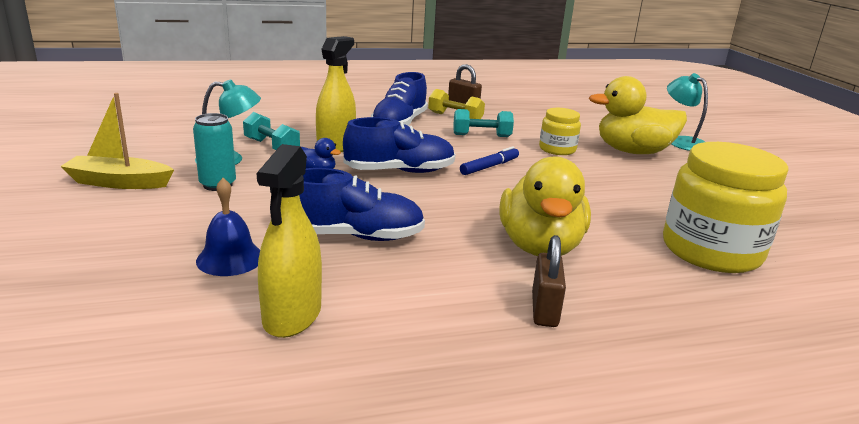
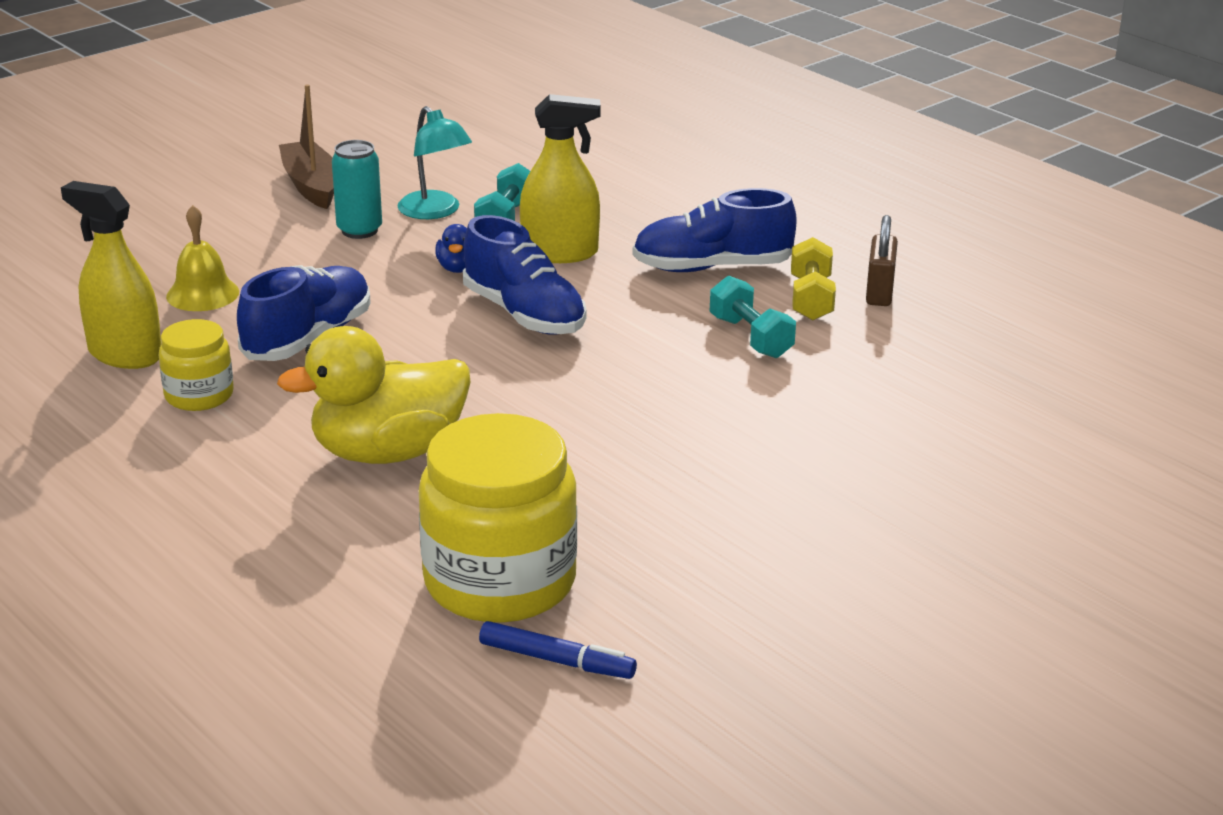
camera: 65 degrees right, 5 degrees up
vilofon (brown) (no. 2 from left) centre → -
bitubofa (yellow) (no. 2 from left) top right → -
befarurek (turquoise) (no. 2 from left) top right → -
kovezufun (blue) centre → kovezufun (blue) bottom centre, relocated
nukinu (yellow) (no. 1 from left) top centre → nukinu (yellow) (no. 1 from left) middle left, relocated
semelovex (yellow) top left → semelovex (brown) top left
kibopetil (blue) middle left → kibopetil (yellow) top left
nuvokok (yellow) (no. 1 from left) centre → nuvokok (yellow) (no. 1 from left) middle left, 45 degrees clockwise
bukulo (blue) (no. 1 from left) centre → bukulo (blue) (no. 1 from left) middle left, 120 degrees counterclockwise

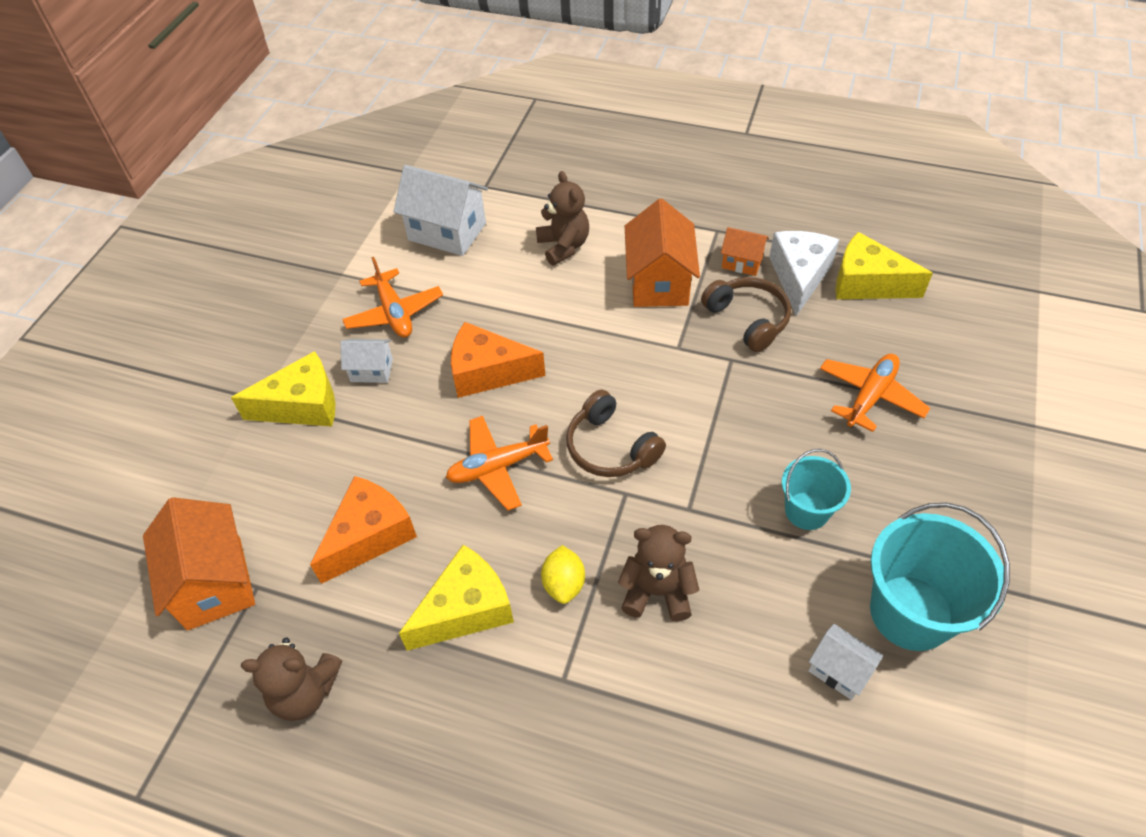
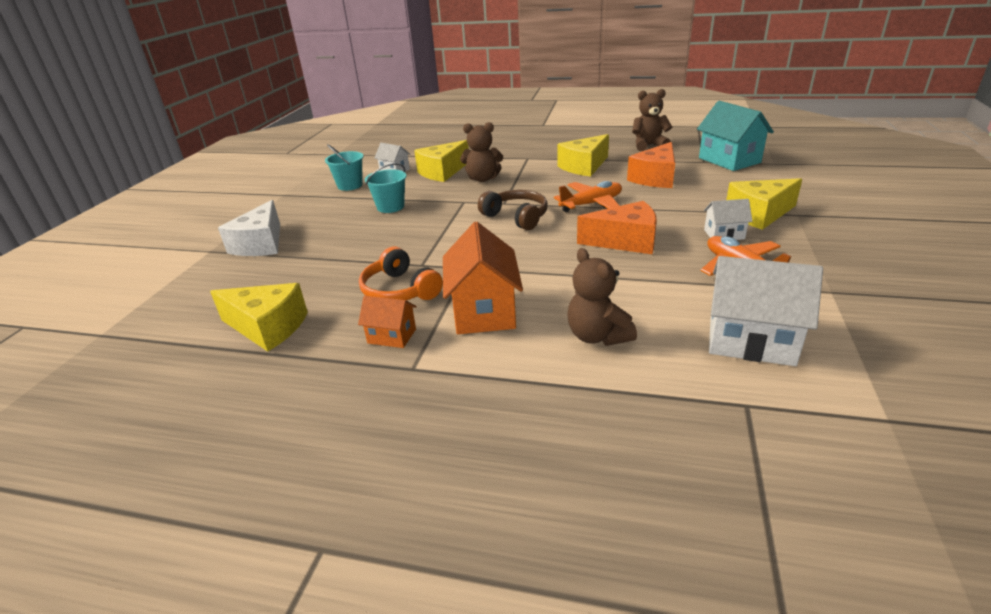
camera: 175 degrees right, 20 degrees down
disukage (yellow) bottom centre → -
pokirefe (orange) (no. 3 from left) middle right → -
- → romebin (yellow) (no. 2 from left) top centre
romebin (white) top right → romebin (white) middle left, relocated
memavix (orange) (no. 1 from left) bottom left → memavix (turquoise) top right
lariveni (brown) (no. 2 from left) centre → lariveni (orange) centre
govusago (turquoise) (no. 2 from left in the first image) bottom right → govusago (turquoise) (no. 1 from left) top centre, x0.58

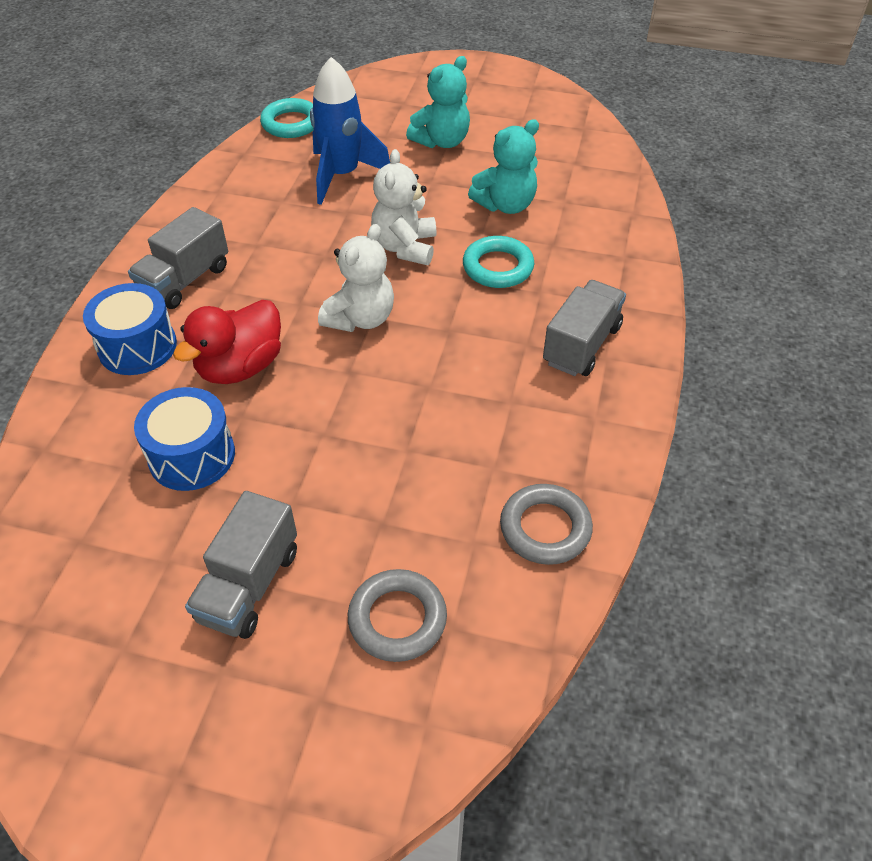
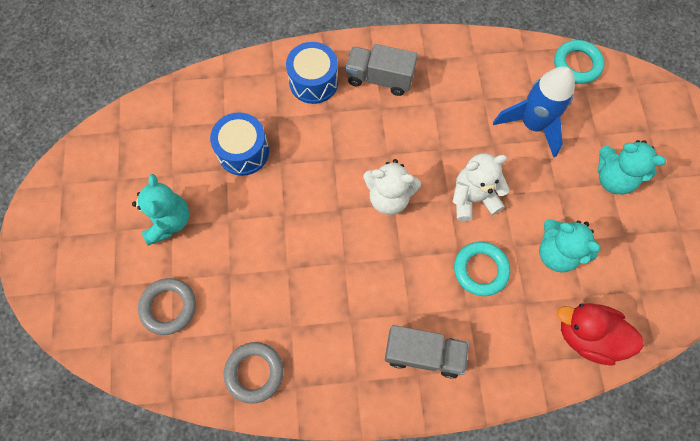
camera: 70 degrees right, 20 degrees up
bitubofa (red) middle left → bitubofa (red) bottom right, relocated
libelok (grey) (no. 2 from left) middle left → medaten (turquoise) (no. 1 from left) middle left

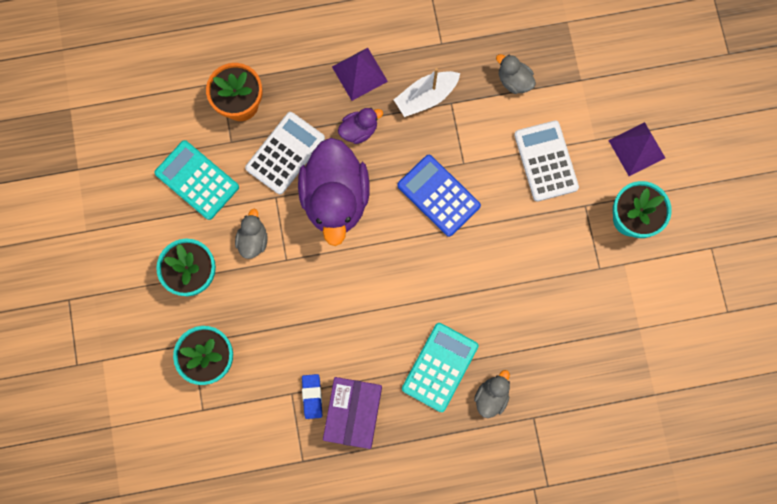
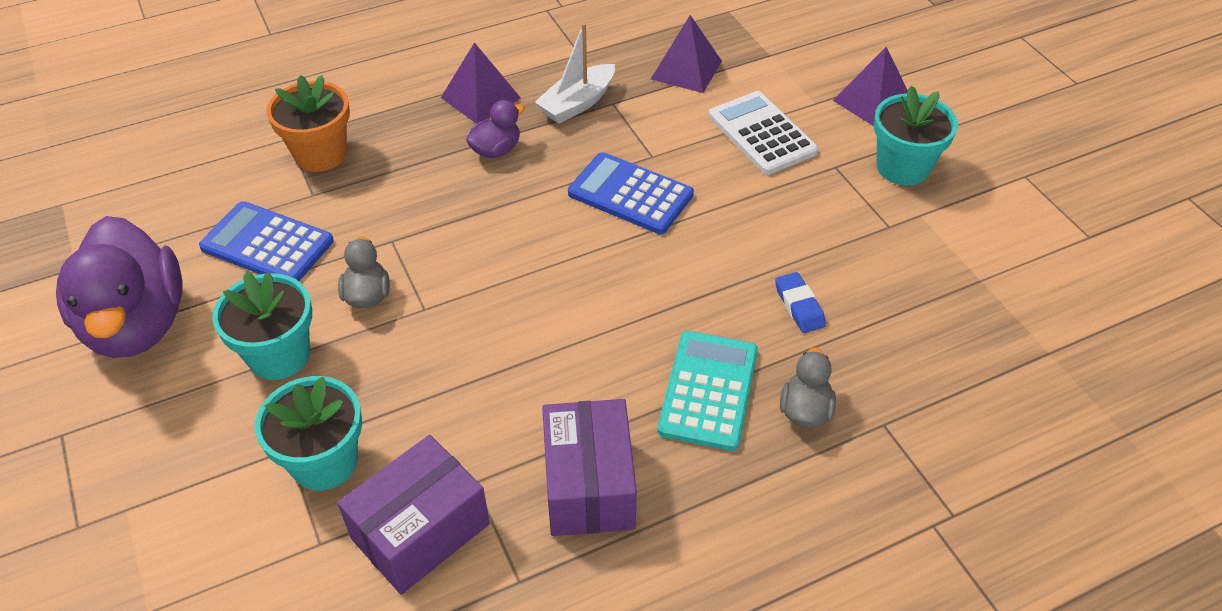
camera: 15 degrees left, 30 degrees down
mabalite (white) (no. 1 from left) top centre → -
- → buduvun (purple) (no. 1 from left) bottom centre
bitubofa (purple) (no. 1 from left) centre → bitubofa (purple) (no. 1 from left) middle left, relocated
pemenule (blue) bottom centre → pemenule (blue) centre, relocated
bitubofa (grey) (no. 3 from left) top centre → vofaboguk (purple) (no. 2 from left) top centre
mabalite (turquoise) (no. 1 from left) middle left → mabalite (blue) (no. 1 from left) middle left

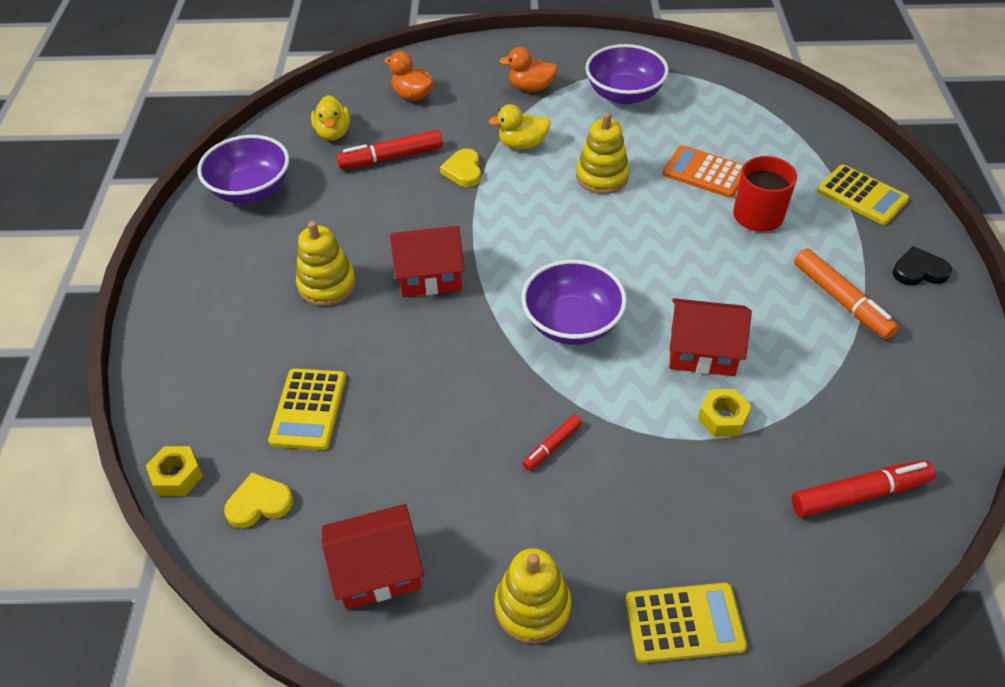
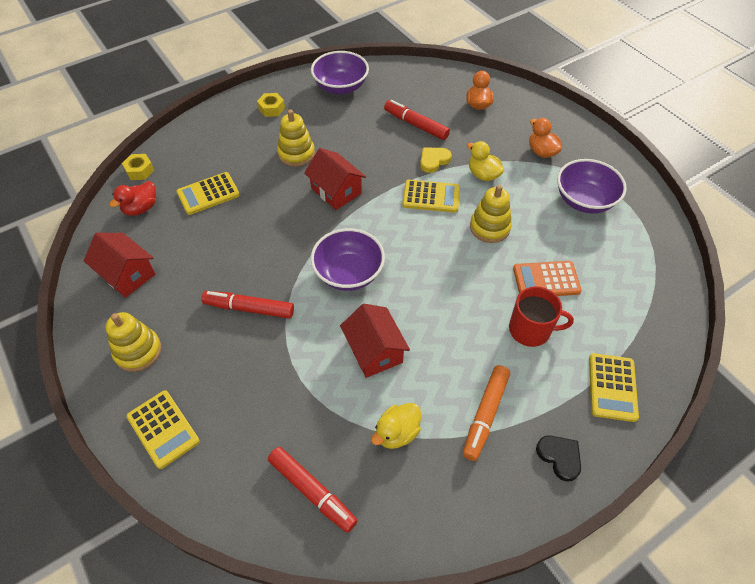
camera: 55 degrees right, 5 degrees up
- → mabalite (yellow) (no. 3 from left) centre
bitubofa (yellow) (no. 1 from left) top left → bitubofa (yellow) (no. 1 from left) bottom centre, relocated
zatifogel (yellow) (no. 2 from left) middle right → zatifogel (yellow) (no. 2 from left) top centre, relocated
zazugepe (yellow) (no. 1 from left) bottom left → bitubofa (red) middle left
mabalite (orange) top right → mabalite (orange) middle right, 90 degrees counterclockwise
kovezufun (red) (no. 2 from left in the first image) centre → kovezufun (red) (no. 1 from left) middle left, x1.80

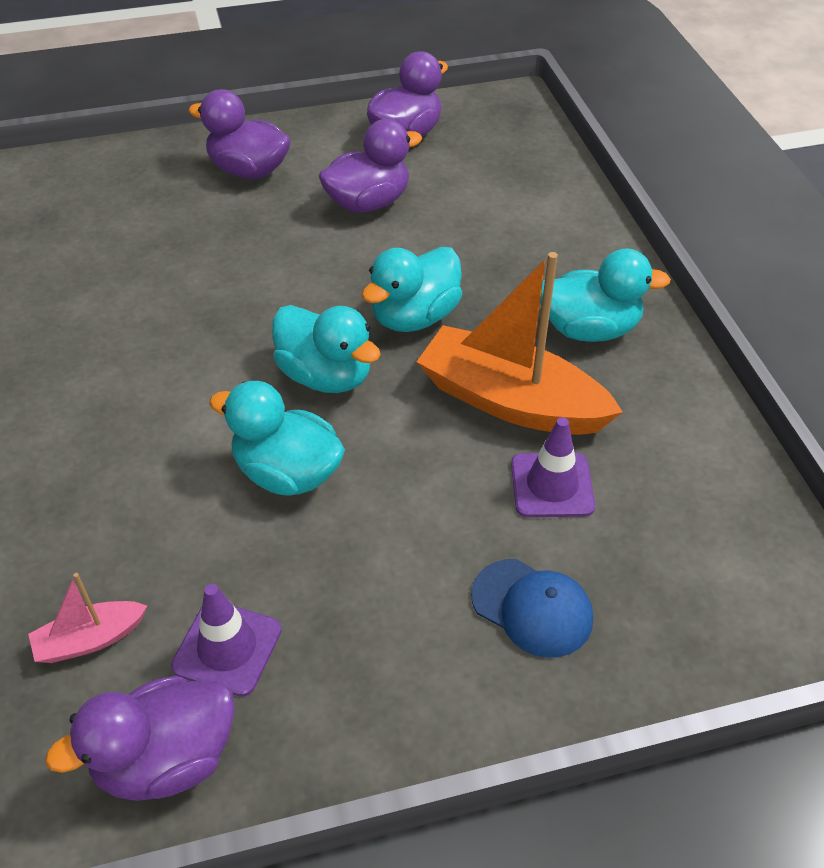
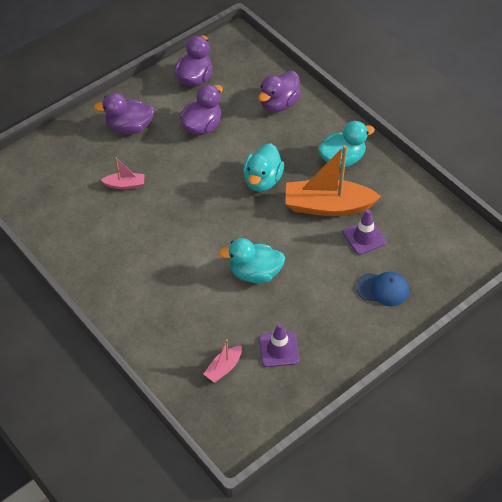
camera: 25 degrees left, 5 degrees up
bitubofa (turquoise) (no. 2 from left) centre → -
- → semelovex (pink) (no. 1 from left) middle left
bitubofa (purple) (no. 1 from left in the first image) bottom left → bitubofa (purple) (no. 4 from left) top centre, relocated

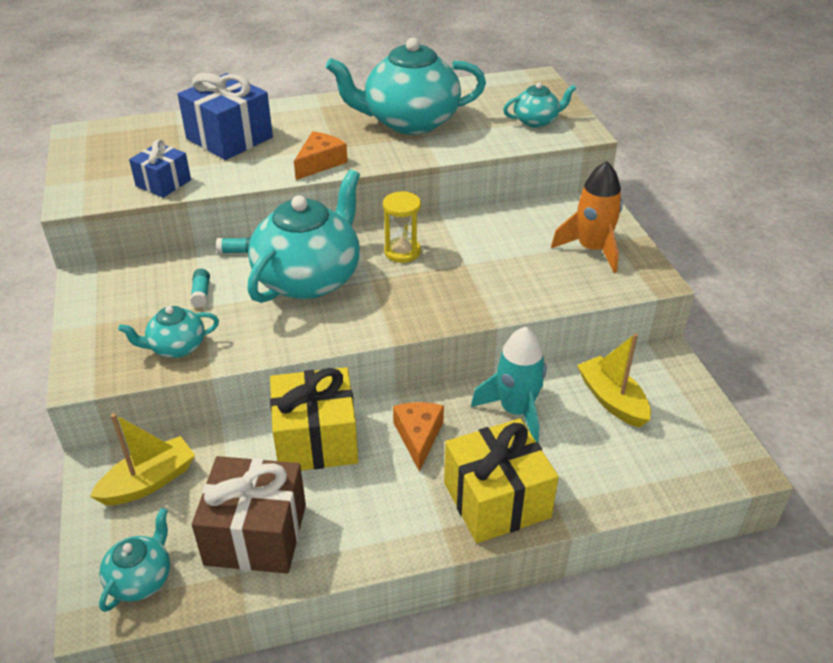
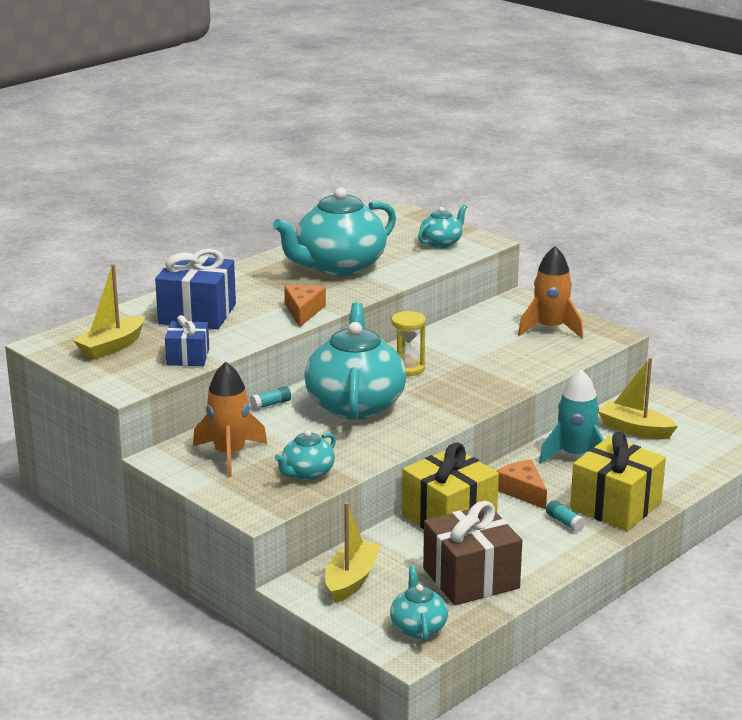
camera: 30 degrees left, 15 degrees down
- → semelovex (yellow) (no. 1 from left) middle left
- → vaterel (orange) (no. 1 from left) middle left
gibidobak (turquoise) (no. 1 from left in the first image) middle left → gibidobak (turquoise) (no. 2 from left) bottom right, relocated

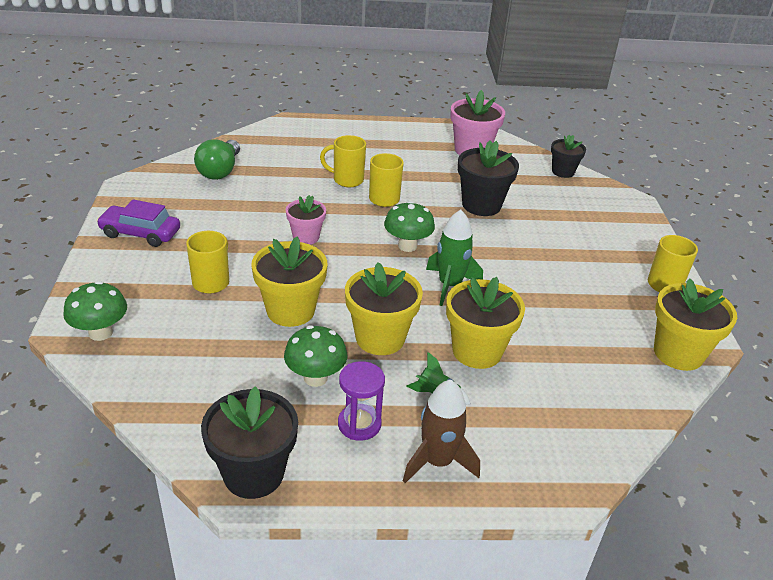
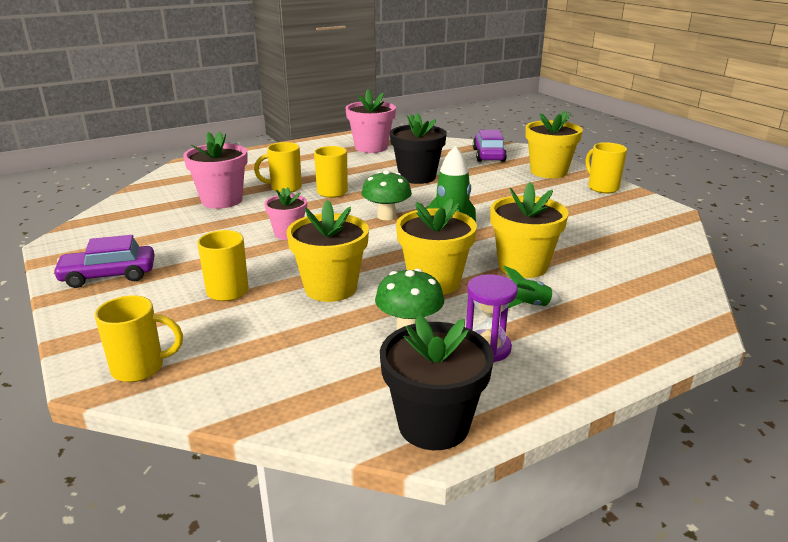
camera: 25 degrees left, 10 degrees down
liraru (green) top left → -
vaterel (brown) bottom centre → -
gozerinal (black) (no. 3 from left) top right → -
- → gozerinal (pink) (no. 1 from left) top left
- → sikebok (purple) (no. 2 from left) top centre
gozerinal (yellow) (no. 4 from left) middle right → gozerinal (yellow) (no. 4 from left) top right, relocated
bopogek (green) (no. 1 from left) middle left → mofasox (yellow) (no. 1 from left) middle left

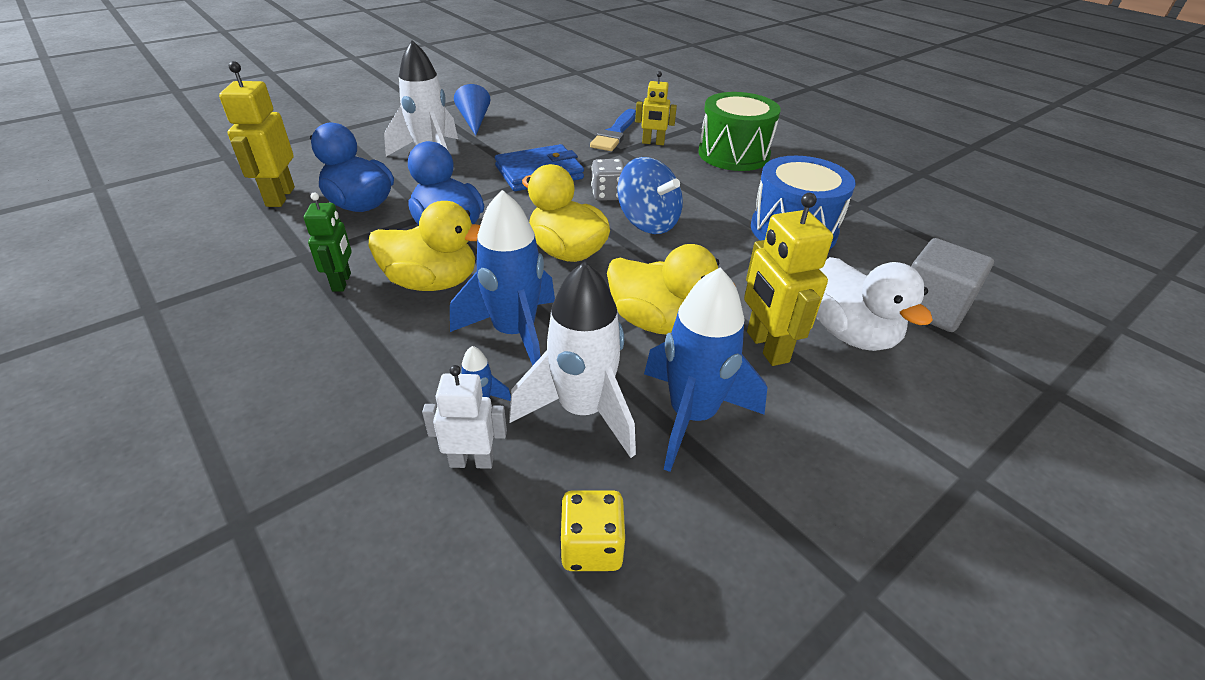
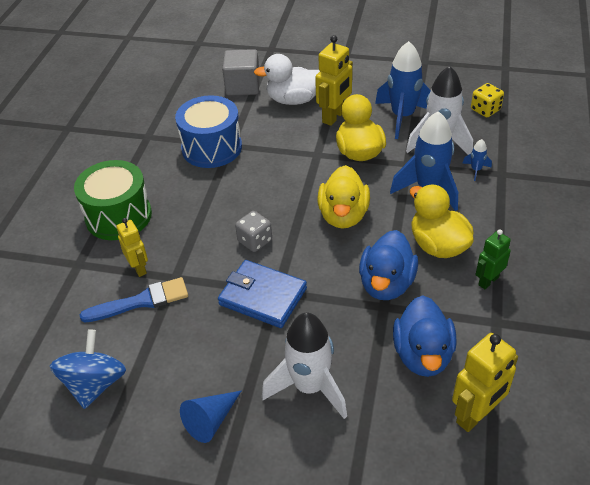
camera: 125 degrees left, 5 degrees up
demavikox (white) centre → -
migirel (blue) top centre → migirel (blue) bottom left, relocated
bitubofa (white) middle right → bitubofa (white) top centre, 120 degrees counterclockwise

